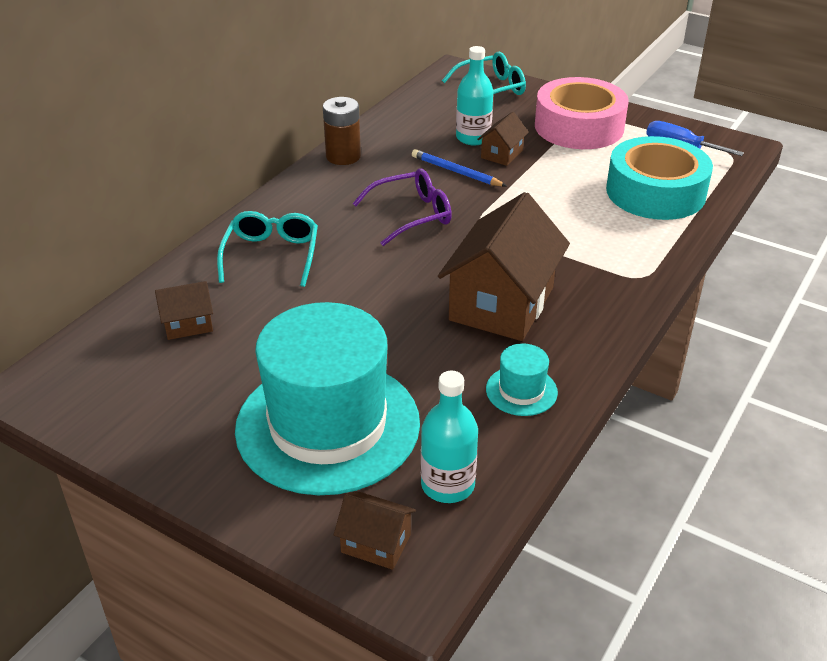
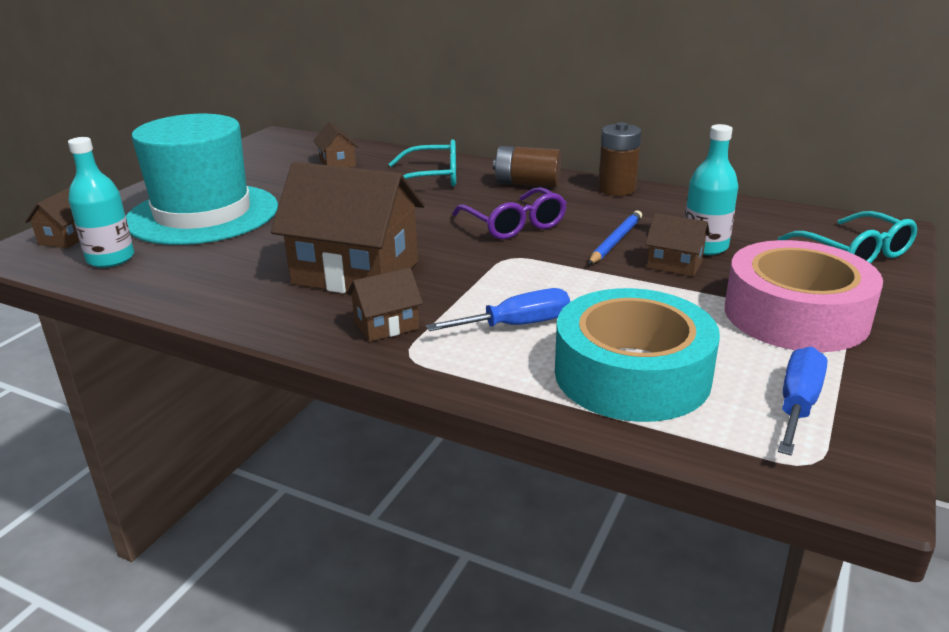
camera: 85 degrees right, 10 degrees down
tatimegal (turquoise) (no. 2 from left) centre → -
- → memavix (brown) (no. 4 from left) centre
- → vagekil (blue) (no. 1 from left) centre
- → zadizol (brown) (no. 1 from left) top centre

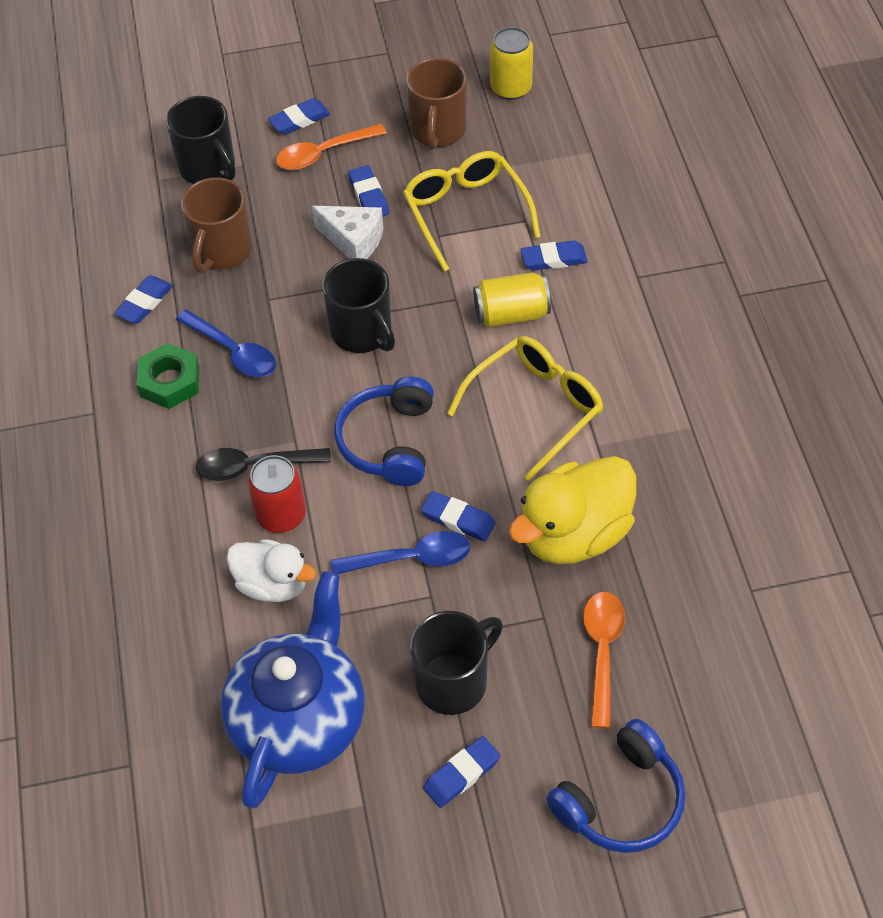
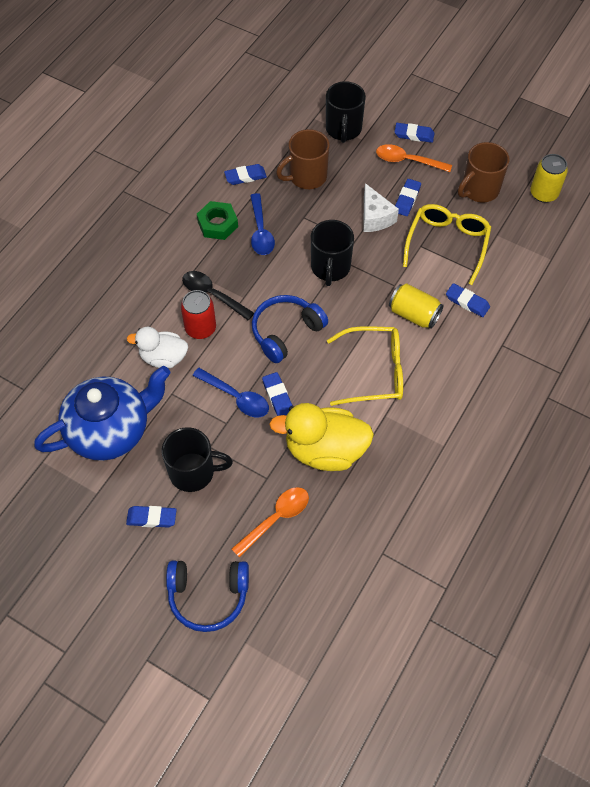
camera: 40 degrees right, 5 degrees up
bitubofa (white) middle left, 120 degrees clockwise

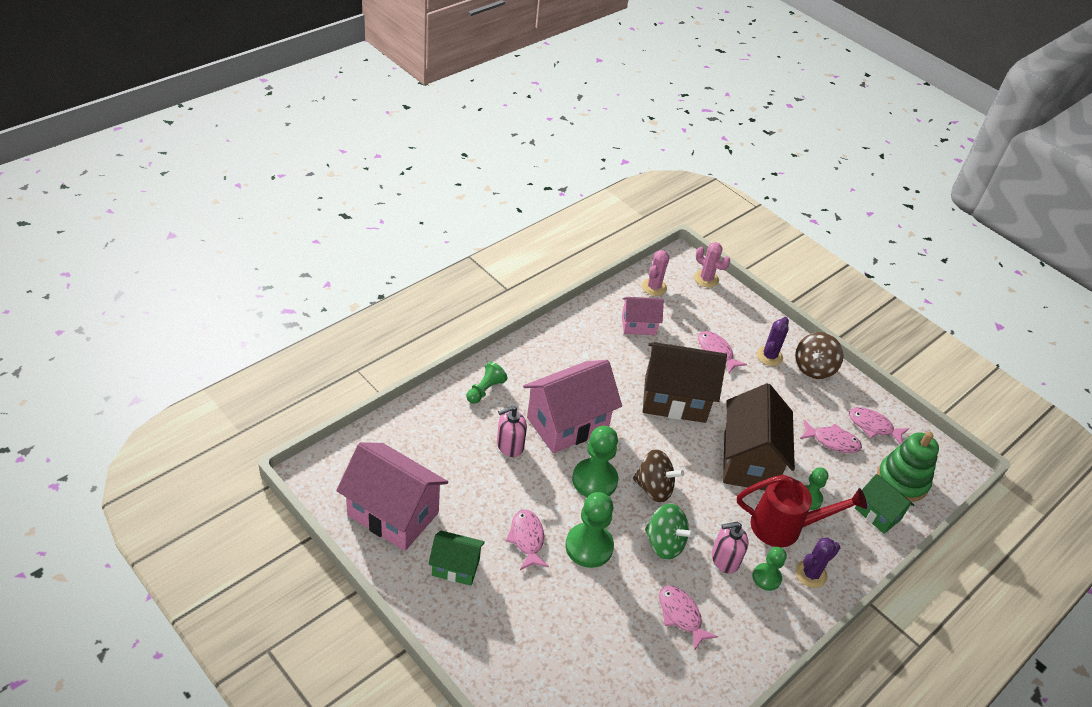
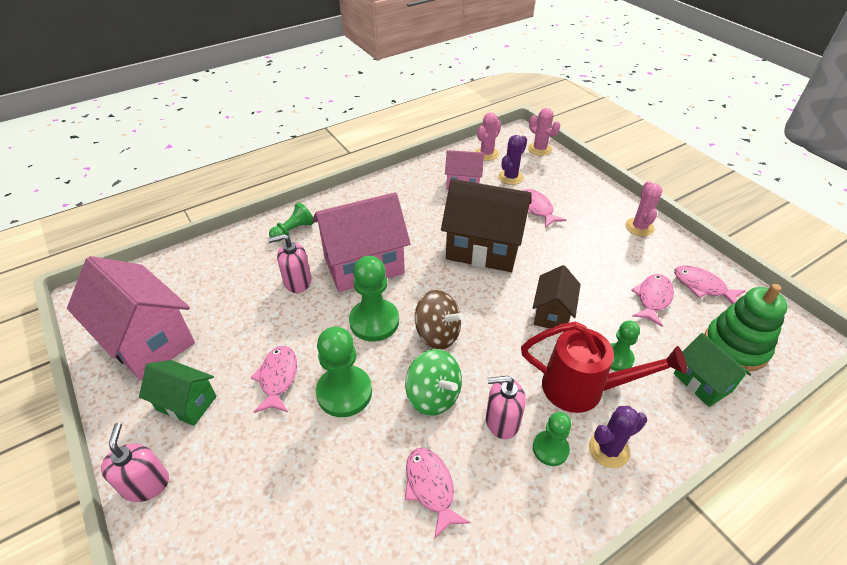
camera: 15 degrees right, 0 degrees up
- → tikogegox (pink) (no. 1 from left) bottom left
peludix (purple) (no. 1 from left) middle right → peludix (purple) (no. 1 from left) top centre, relocated
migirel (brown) (no. 2 from left) middle right → peludix (pink) (no. 3 from left) middle right
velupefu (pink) (no. 4 from left) middle right, 90 degrees counterclockwise
memavix (brown) (no. 2 from left) middle right → memavix (brown) (no. 2 from left) centre, x0.55

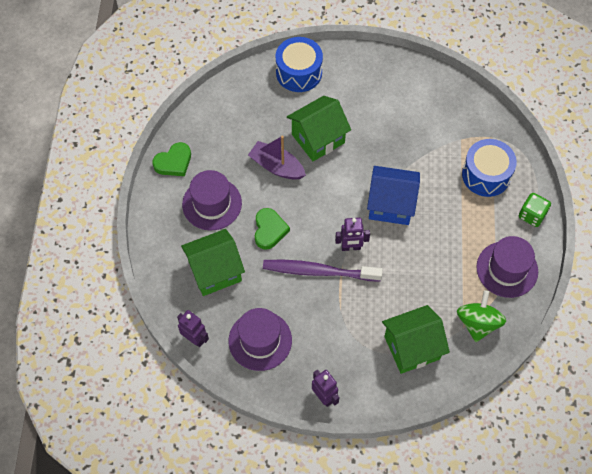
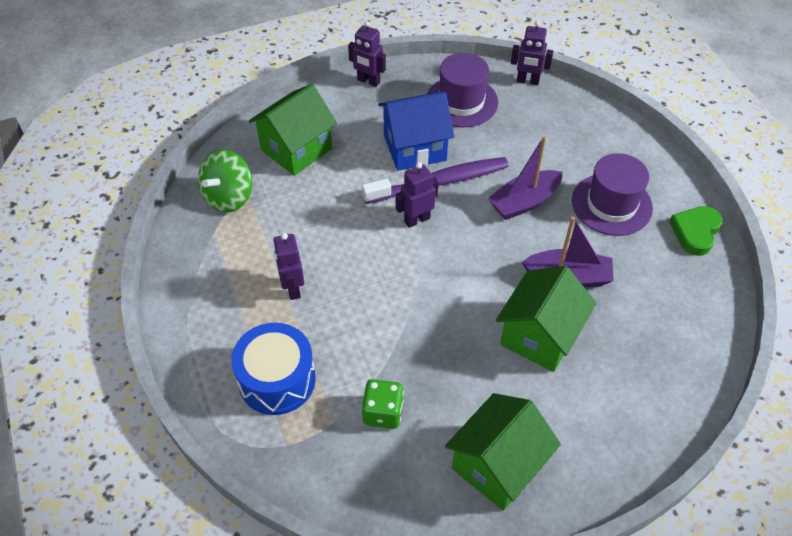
camera: 155 degrees right, 10 degrees down
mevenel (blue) (no. 1 from left) top centre → -
tatimegal (purple) (no. 3 from left) middle right → -
- → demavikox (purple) (no. 1 from left) centre
memavix (green) (no. 1 from left in the first image) centre → memavix (green) (no. 2 from left) bottom centre, relocated
memavix (blue) centre → memavix (blue) top centre, relocated
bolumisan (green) middle right → bolumisan (green) bottom centre, relocated
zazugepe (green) (no. 2 from left) centre → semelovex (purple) (no. 1 from left) top centre
migirel (green) bottom right → migirel (green) middle left, 45 degrees clockwise

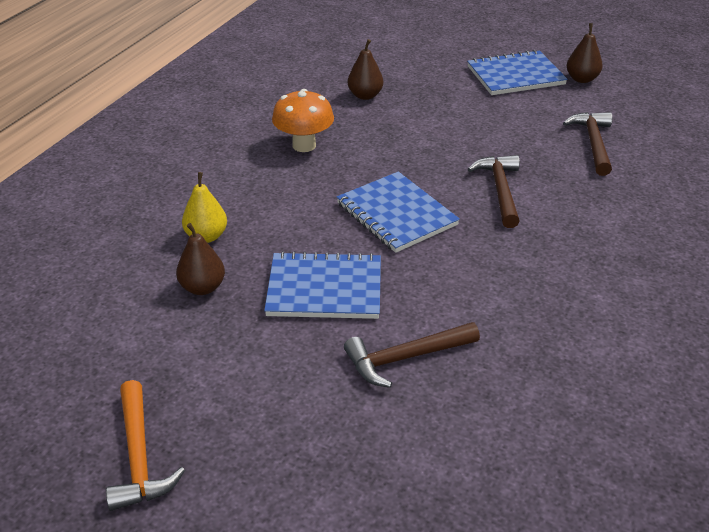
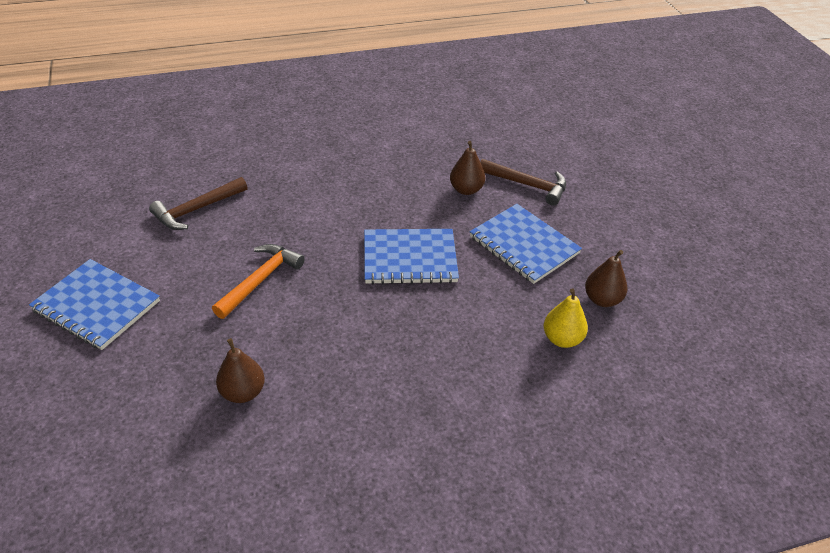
camera: 135 degrees left, 5 degrees up
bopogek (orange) top centre → -
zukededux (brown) (no. 2 from left) middle right → -
zukededux (orange) bottom left → zukededux (orange) middle left, relocated
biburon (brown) (no. 3 from left in the first image) top right → biburon (brown) (no. 2 from left) top centre, relocated
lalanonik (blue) (no. 2 from left) centre, 75 degrees clockwise

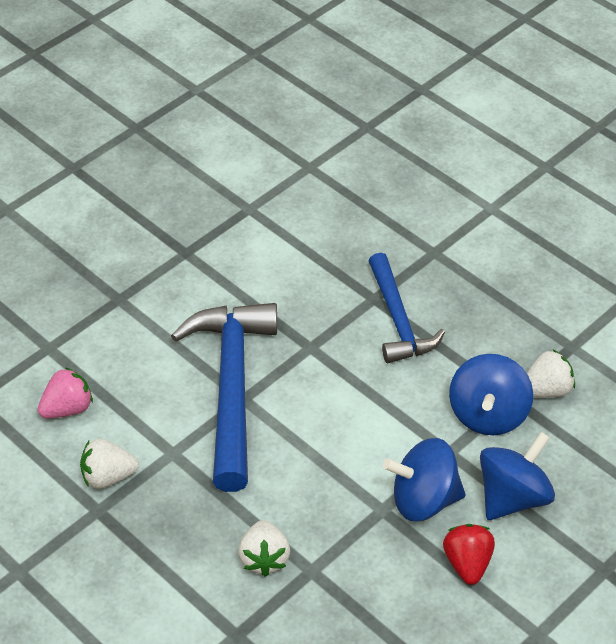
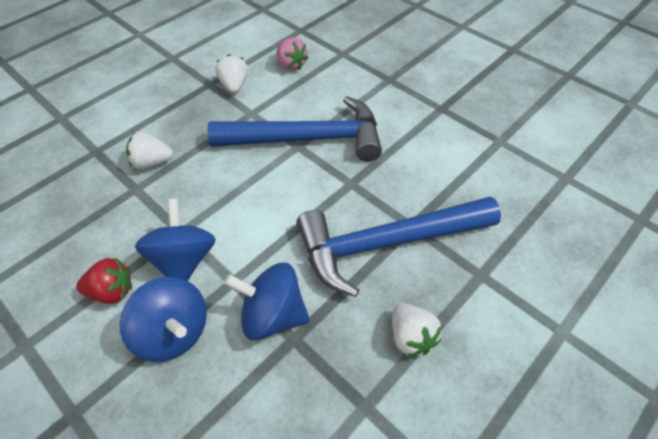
camera: 90 degrees right, 5 degrees up
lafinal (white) (no. 3 from left) middle right → lafinal (white) (no. 3 from left) bottom centre, relocated
zukededux (blue) (no. 2 from left) centre, x1.59

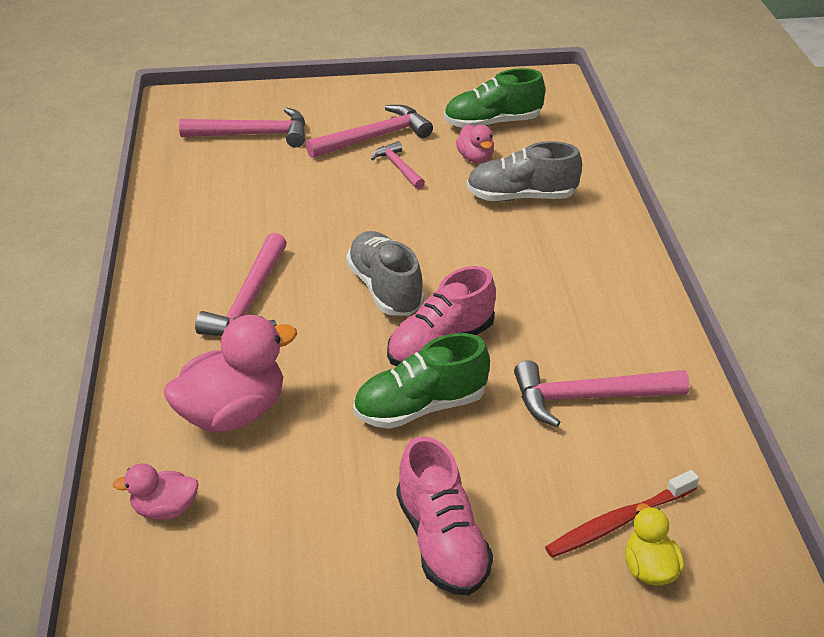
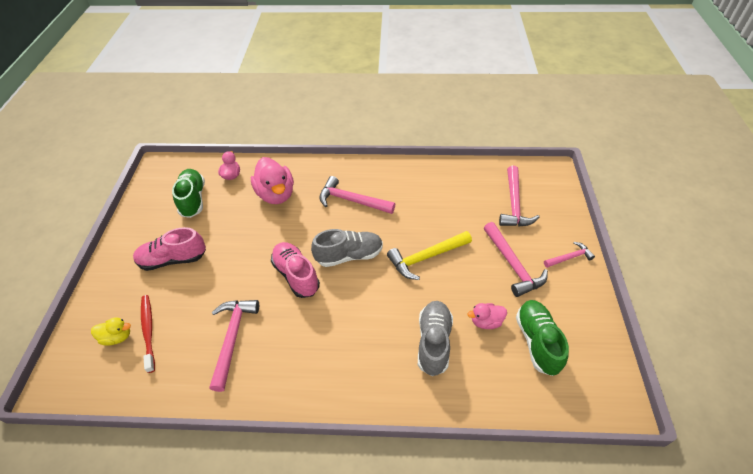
camera: 100 degrees right, 10 degrees up
- → zukededux (yellow) centre
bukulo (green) (no. 1 from left) centre → bukulo (green) (no. 1 from left) middle left, relocated
zukededux (pink) (no. 4 from left in the first image) top centre → zukededux (pink) (no. 5 from left) middle right, relocated

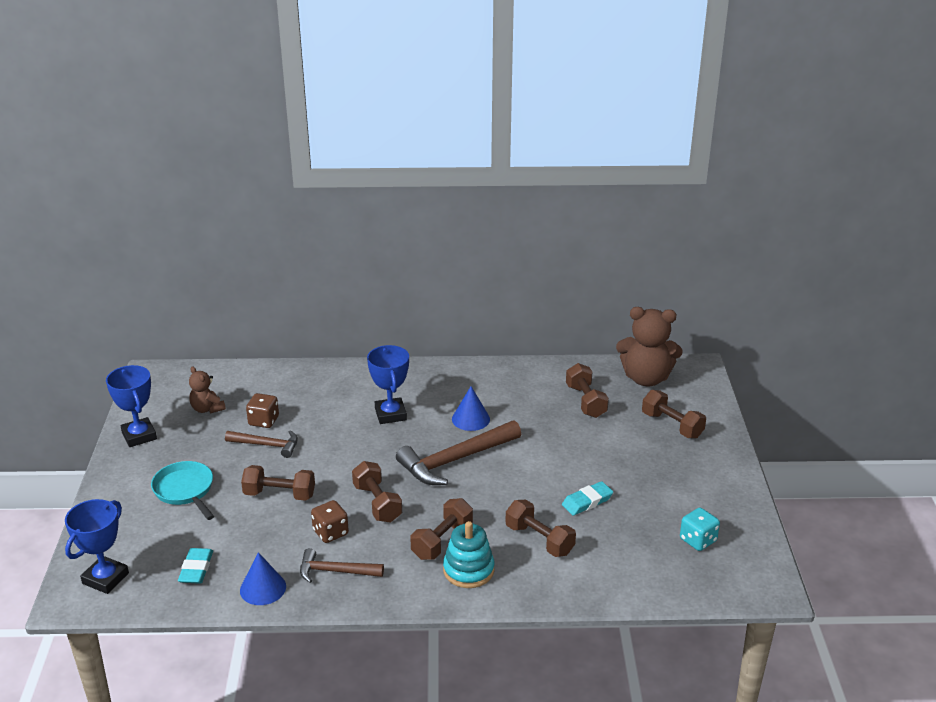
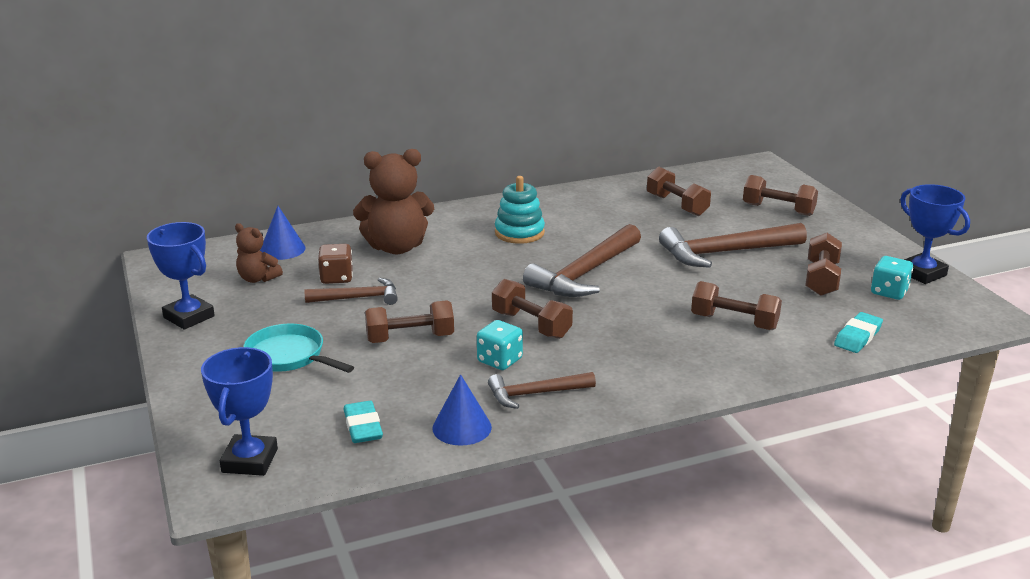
camera: 20 degrees left, 5 degrees down
- → zukededux (brown) (no. 4 from left) middle right
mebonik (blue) (no. 3 from left) centre → mebonik (blue) (no. 3 from left) middle right, relocated
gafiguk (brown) (no. 3 from left in the first image) bottom centre → gafiguk (brown) (no. 6 from left) middle right, relocated
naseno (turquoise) bottom centre → naseno (turquoise) centre, relocated
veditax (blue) (no. 2 from left in the first image) centre → veditax (blue) (no. 1 from left) middle left, relocated
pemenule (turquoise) (no. 2 from left) bottom centre → pemenule (turquoise) (no. 2 from left) middle right, relocated
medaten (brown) (no. 2 from left) middle right → medaten (brown) (no. 2 from left) centre, relocated
bolumisan (brown) (no. 2 from left) bottom centre → bolumisan (turquoise) (no. 1 from left) centre

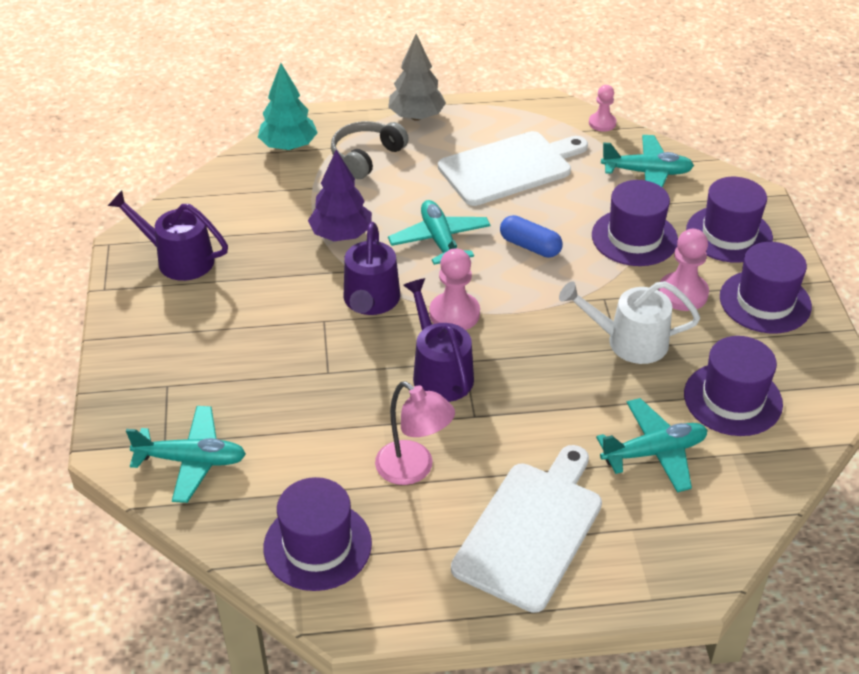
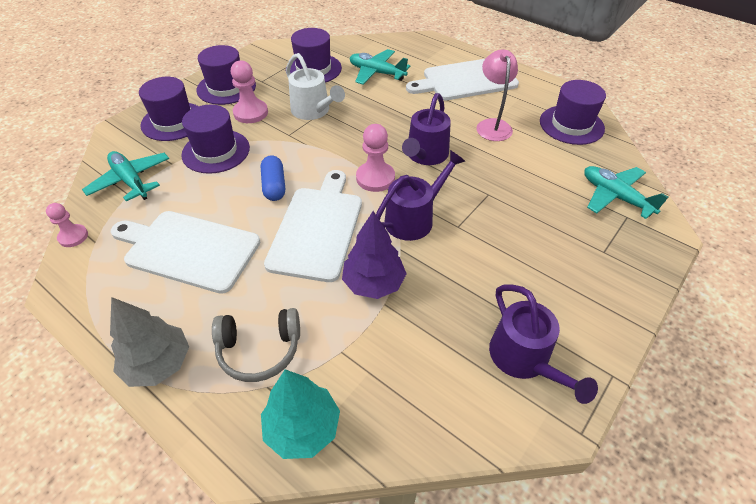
camera: 135 degrees left, 5 degrees up
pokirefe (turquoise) (no. 2 from left) centre → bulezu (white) (no. 2 from left) centre

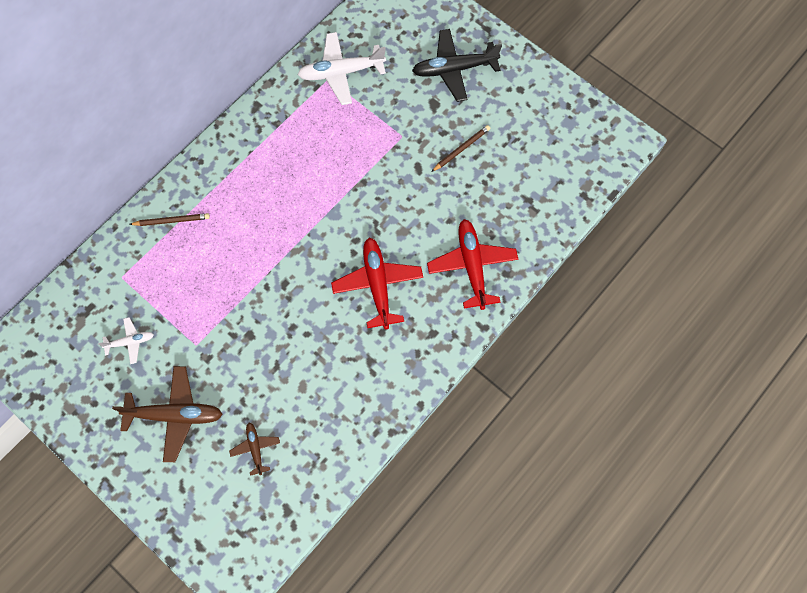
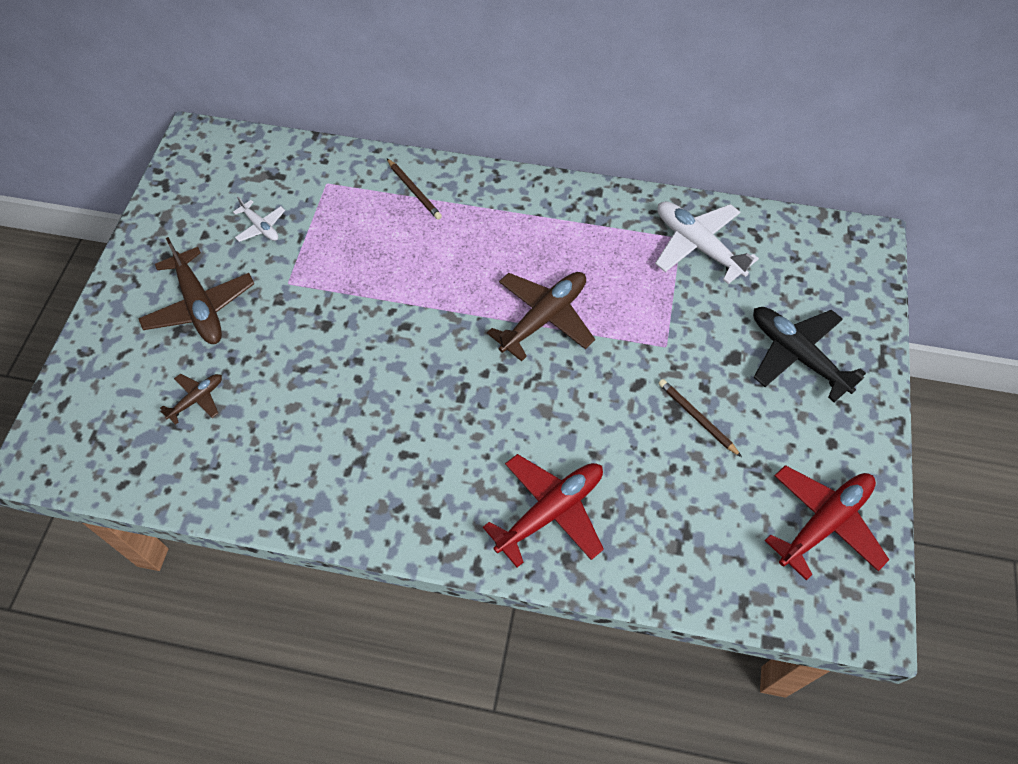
camera: 60 degrees right, 10 degrees down
- → pokirefe (brown) (no. 3 from left) centre
pokirefe (red) (no. 1 from left in the first image) centre → pokirefe (red) (no. 2 from left) bottom right, relocated
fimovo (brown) (no. 2 from left) top centre → fimovo (brown) (no. 2 from left) middle right, 150 degrees counterclockwise

